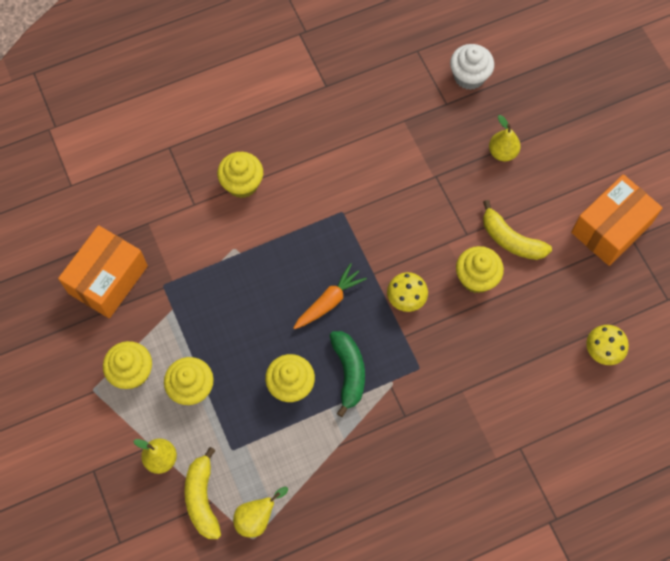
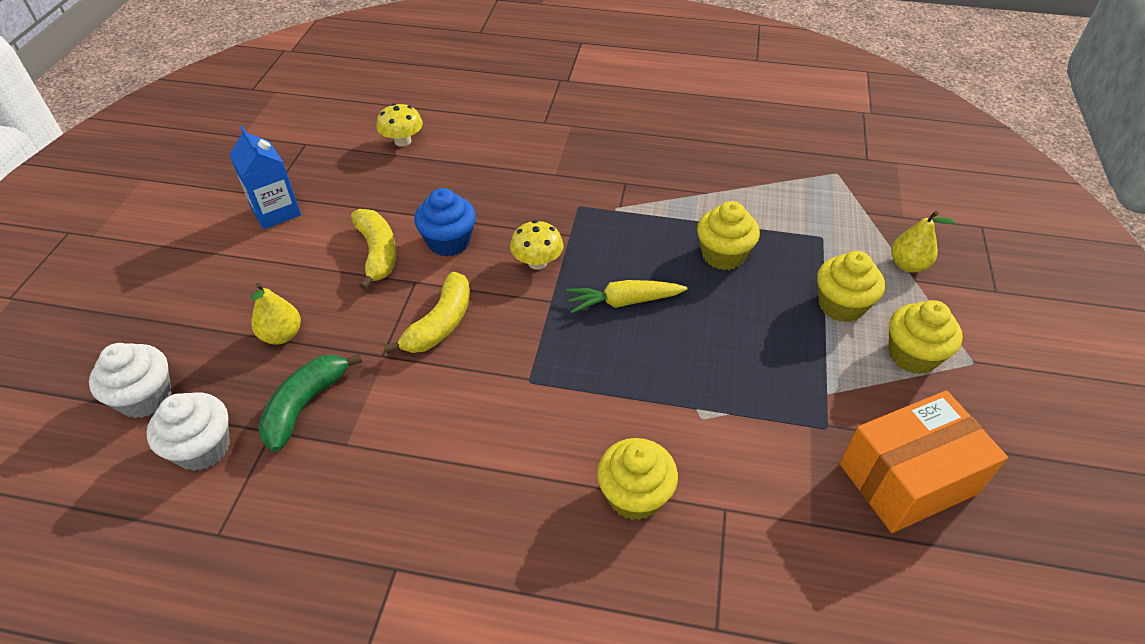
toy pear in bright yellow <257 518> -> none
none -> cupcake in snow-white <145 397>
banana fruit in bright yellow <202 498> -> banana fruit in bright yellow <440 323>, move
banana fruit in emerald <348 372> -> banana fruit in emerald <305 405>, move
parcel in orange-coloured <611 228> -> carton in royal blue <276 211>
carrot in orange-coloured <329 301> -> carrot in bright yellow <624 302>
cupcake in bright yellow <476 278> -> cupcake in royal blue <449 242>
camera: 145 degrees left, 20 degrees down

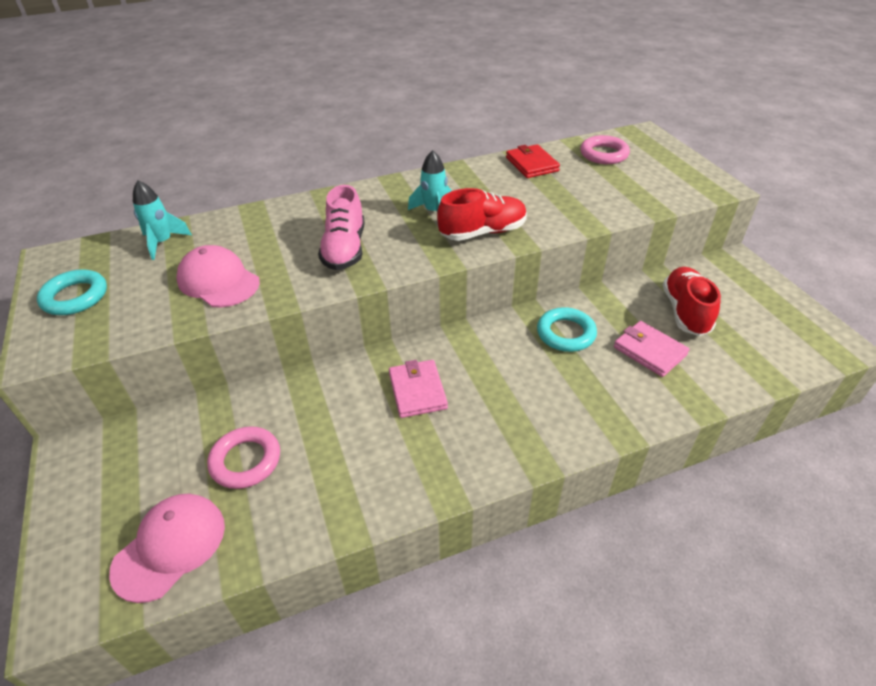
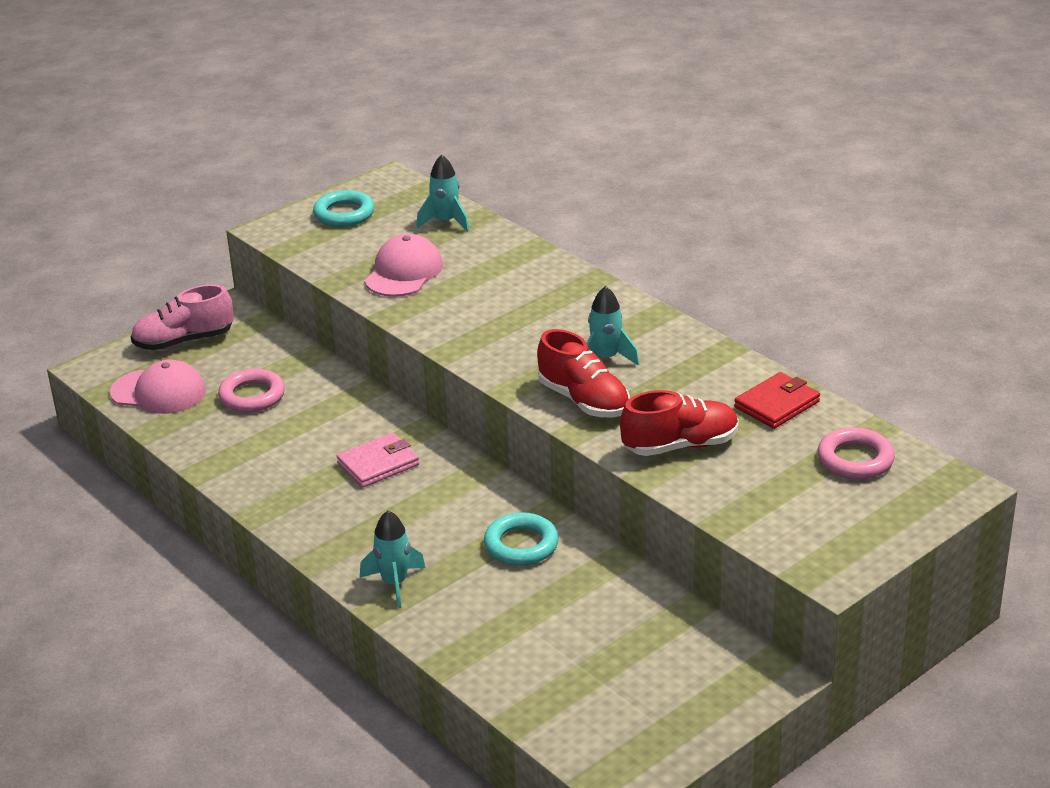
billfold in pink <649 351> -> none
none -> toy rocket in turquoise <394 583>
sneaker in pink <345 249> -> sneaker in pink <184 341>, move
sneaker in red <685 312> -> sneaker in red <680 445>, move
camera: 70 degrees right, 10 degrees down

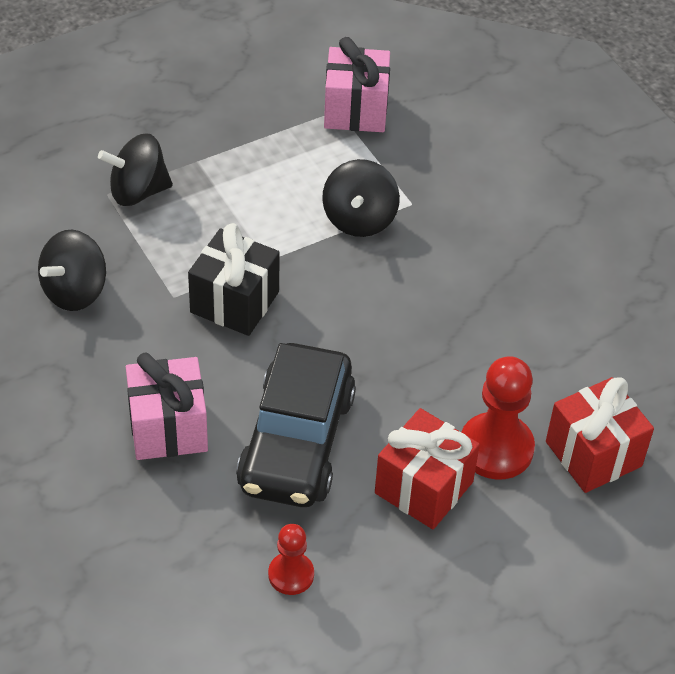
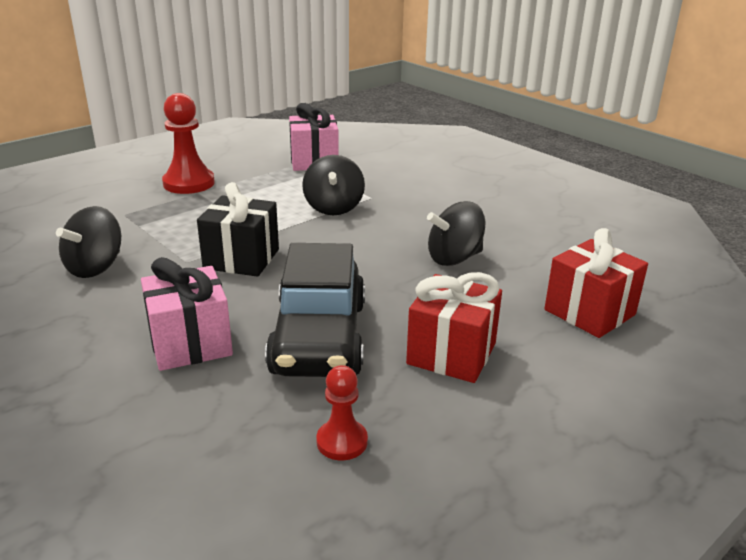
spinning top in black <138 191> -> spinning top in black <454 258>, move
chess pawn in red <496 448> -> chess pawn in red <189 183>, move
camera: 10 degrees left, 20 degrees down

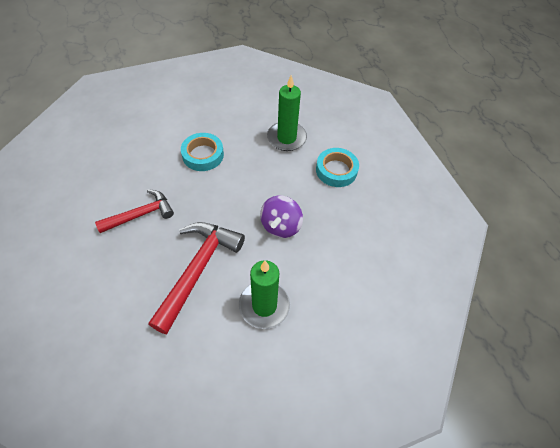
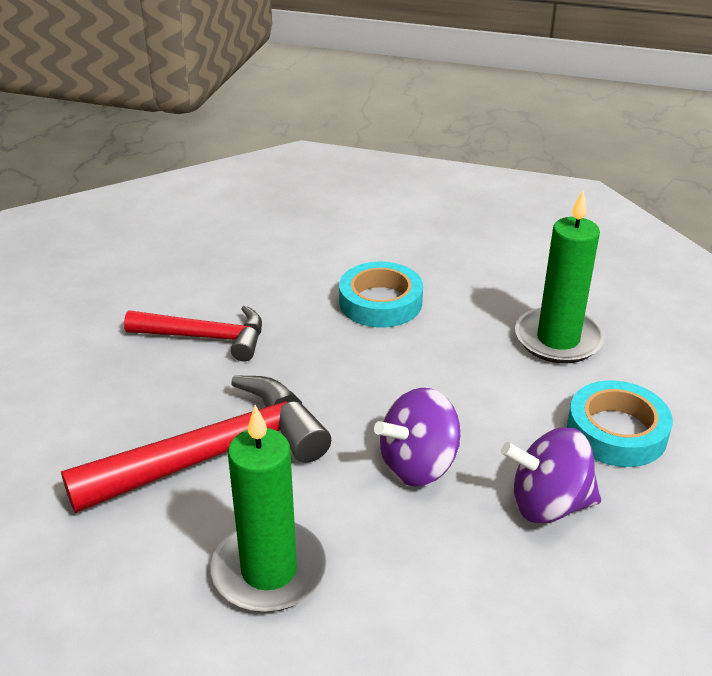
none -> spinning top in violet <548 504>
camera: 40 degrees right, 20 degrees down

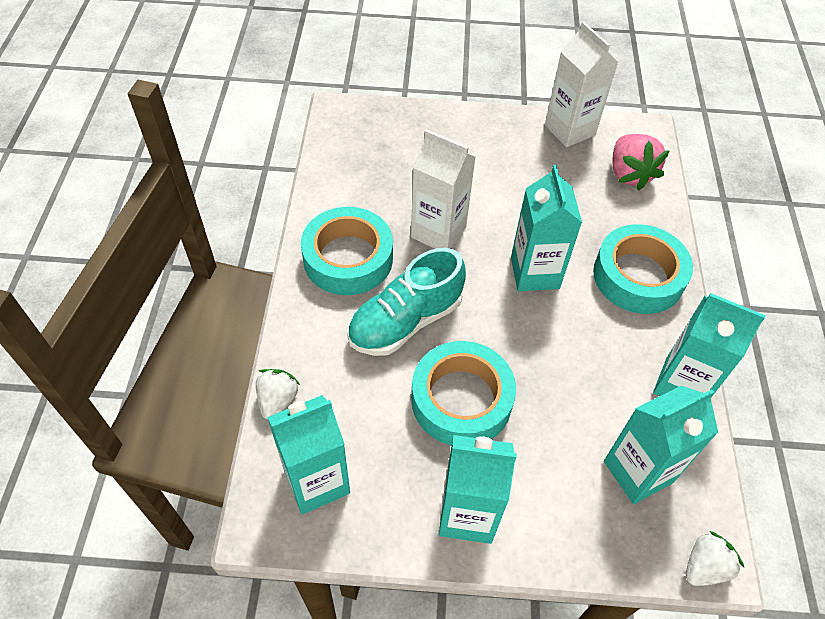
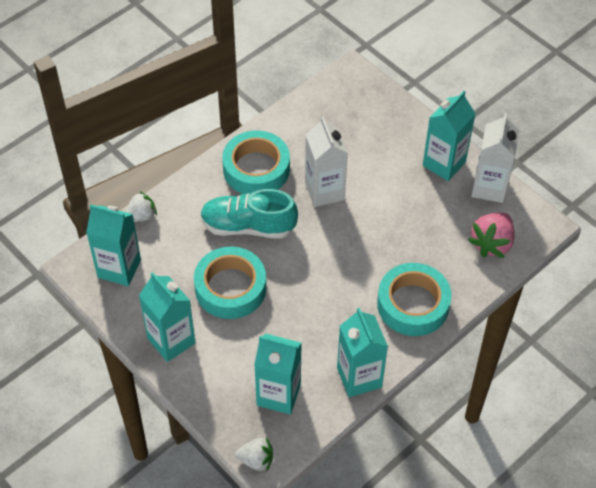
carton in turquoise <535 273> -> carton in turquoise <444 164>, move
camera: 45 degrees right, 0 degrees up

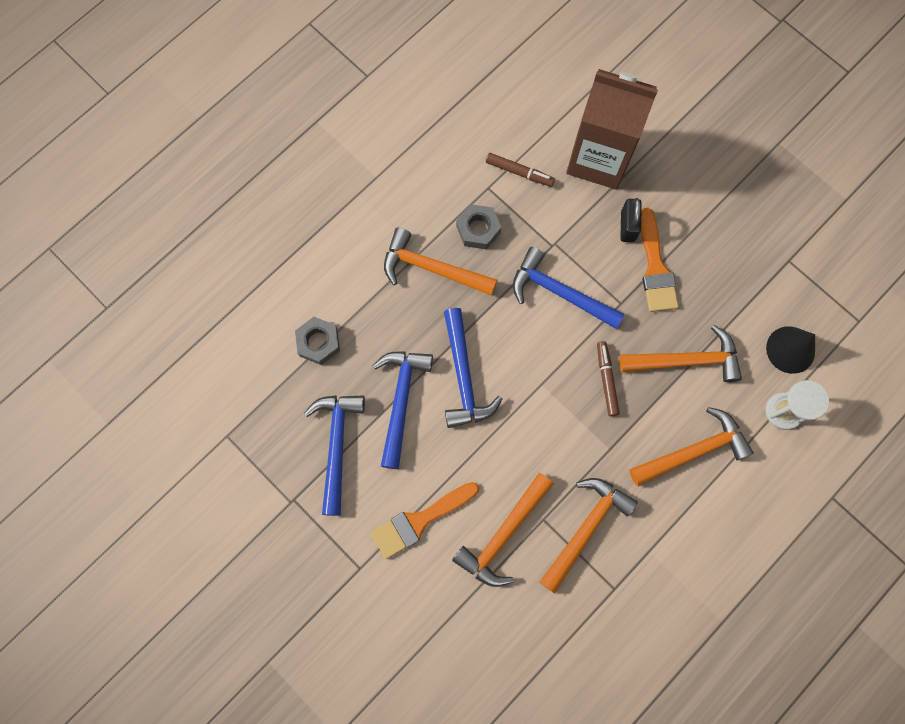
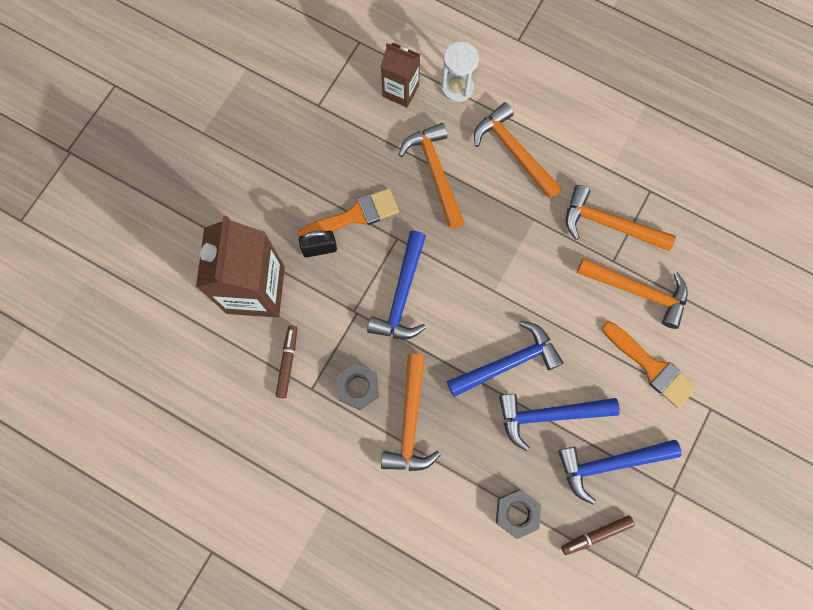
felt pen in dark brown <606 380> -> felt pen in dark brown <596 534>, move
cone shape in black <790 349> -> carton in dark brown <400 91>
camera: 105 degrees left, 0 degrees up

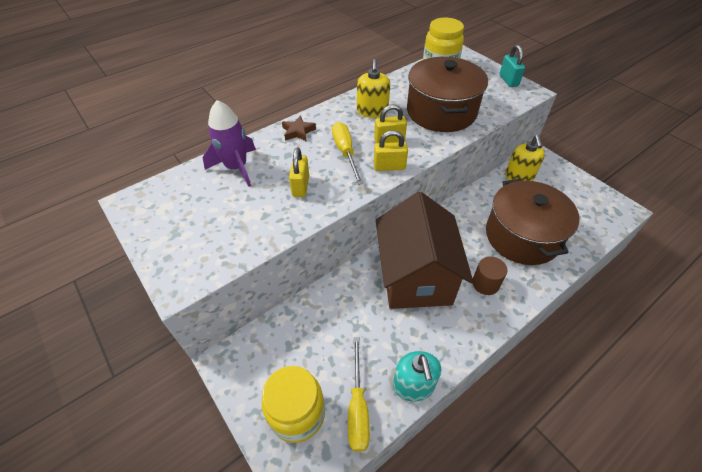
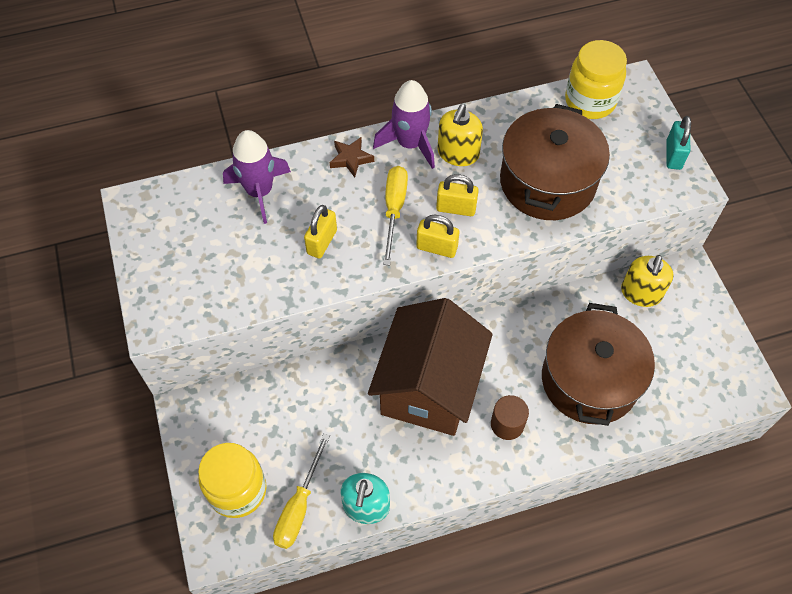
none -> toy rocket in violet <410 144>
camera: 20 degrees right, 10 degrees up

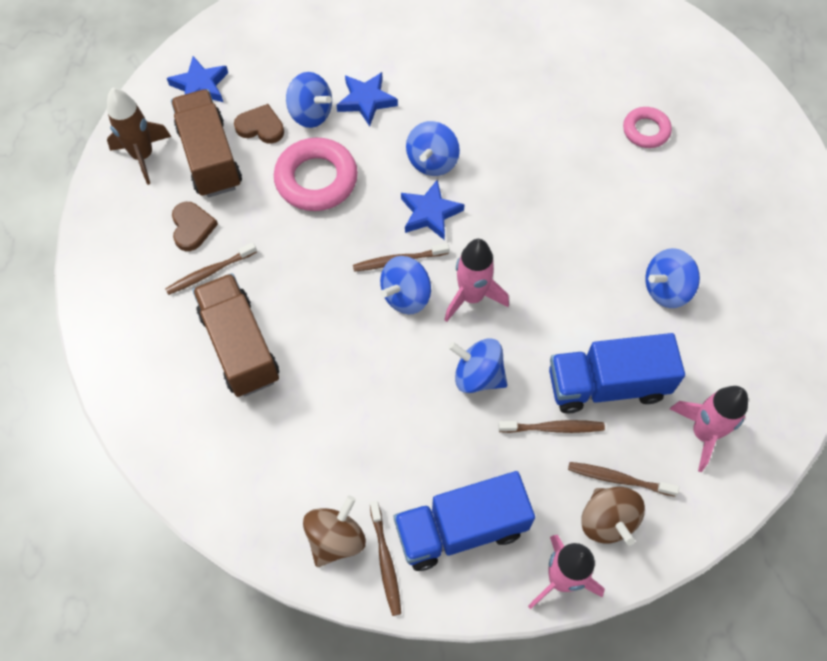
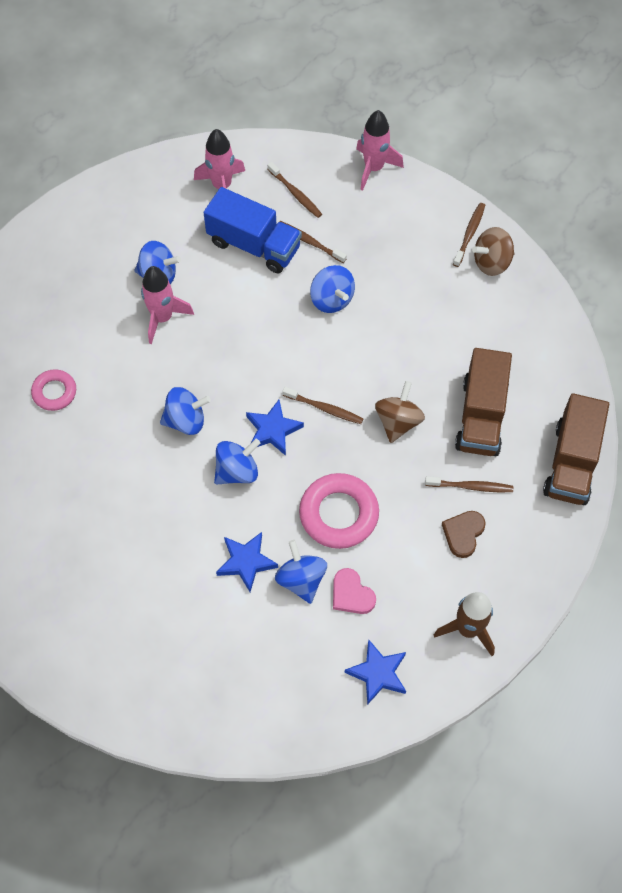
truck in royal blue <461 529> -> none
truck in dark brown <210 157> -> truck in dark brown <571 463>, move
spinning top in royal blue <406 296> -> spinning top in royal blue <186 420>, move
toy rocket in pink <472 297> -> toy rocket in pink <162 318>, move
spinning top in dark brown <607 521> -> spinning top in dark brown <398 421>, move
love heart in dark brown <261 127> -> love heart in pink <351 594>
camera: 145 degrees left, 0 degrees up

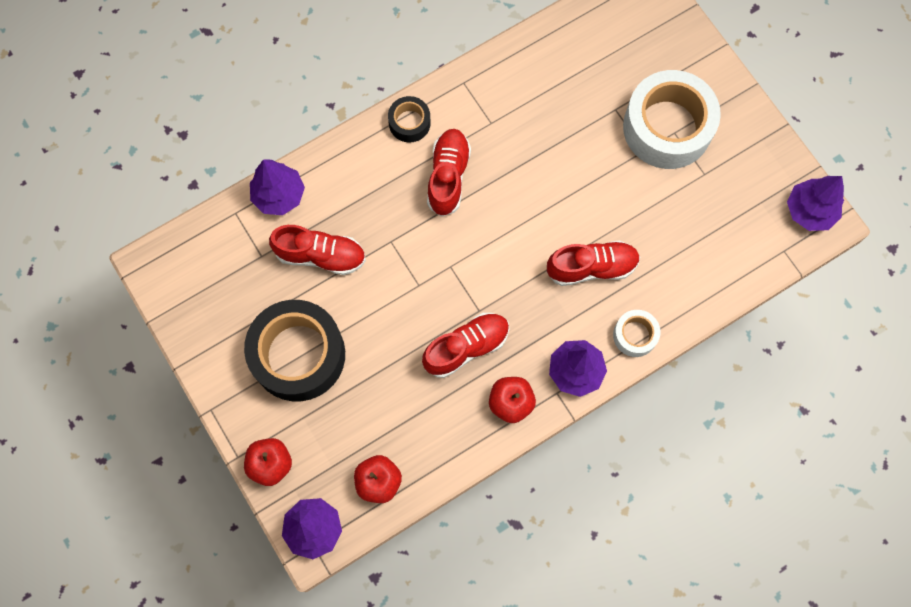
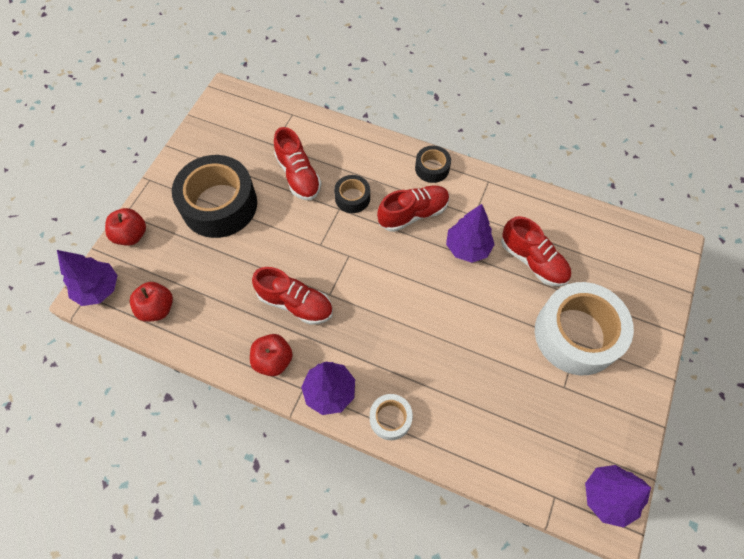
none -> tape in black <352 198>
fir tree in violet <279 195> -> fir tree in violet <467 248>, move
sneaker in red <591 267> -> sneaker in red <533 261>, move
camera: 55 degrees right, 10 degrees down

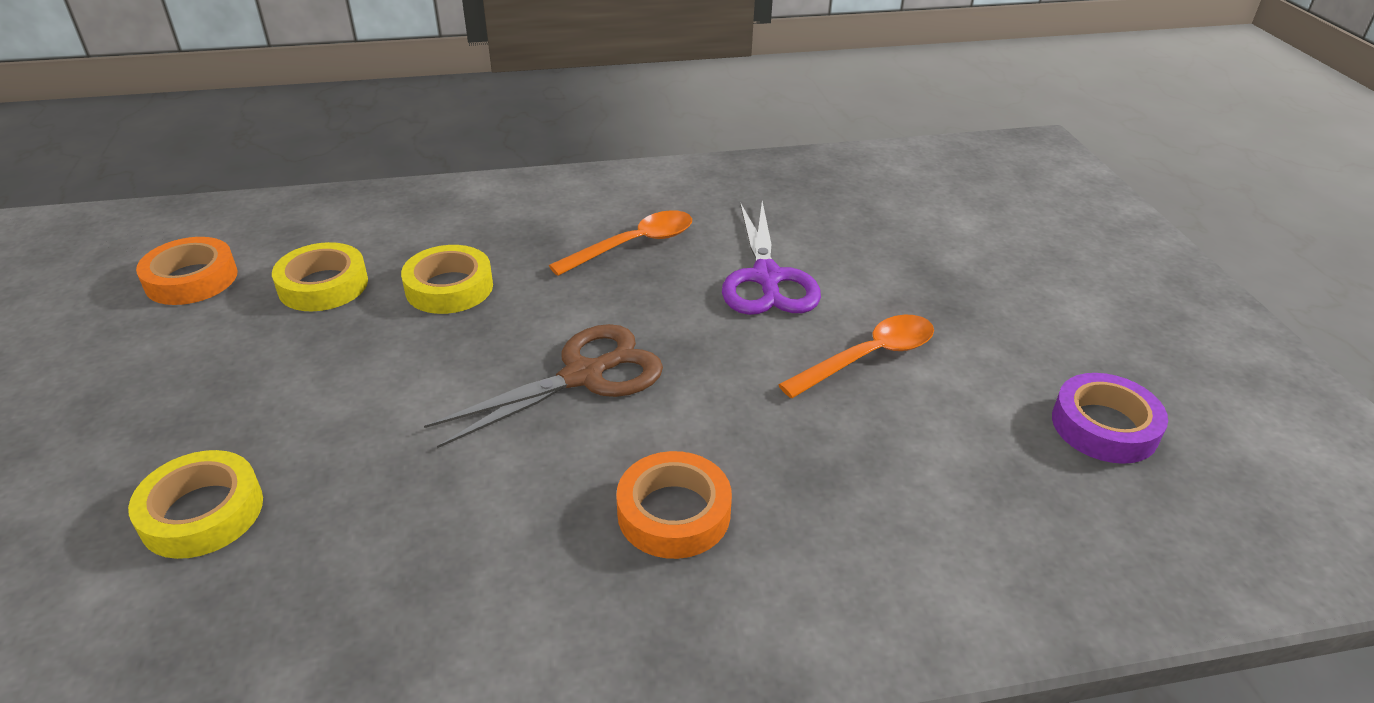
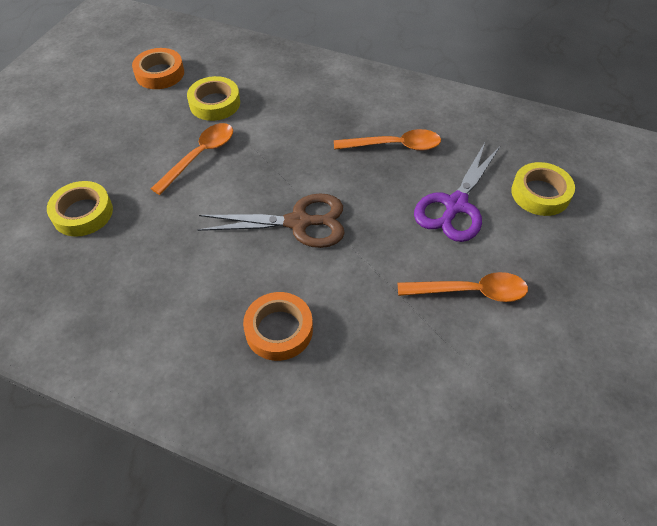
tape in violet <1104 426> -> none
none -> spoon in orange-coloured <200 156>
tape in bright yellow <449 287> -> tape in bright yellow <540 193>, move
camera: 35 degrees right, 15 degrees up

